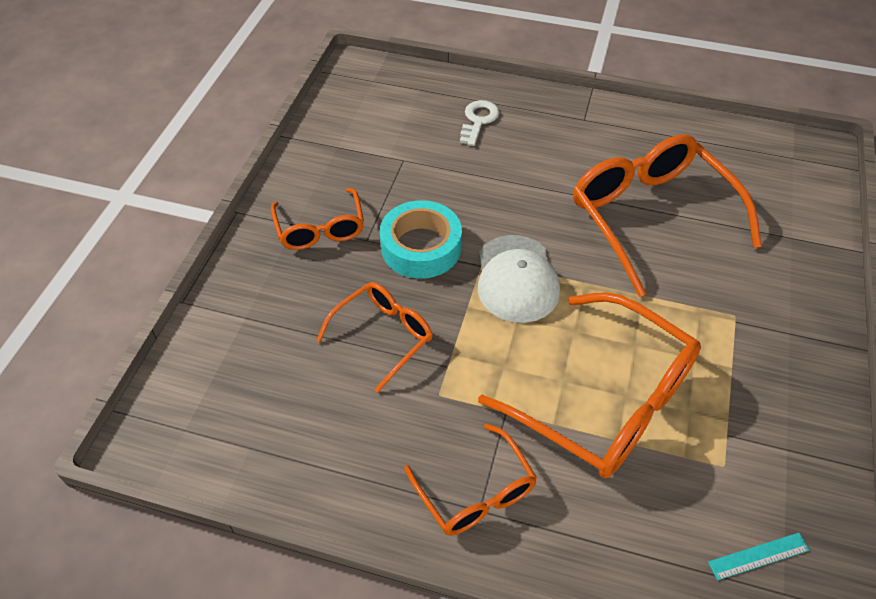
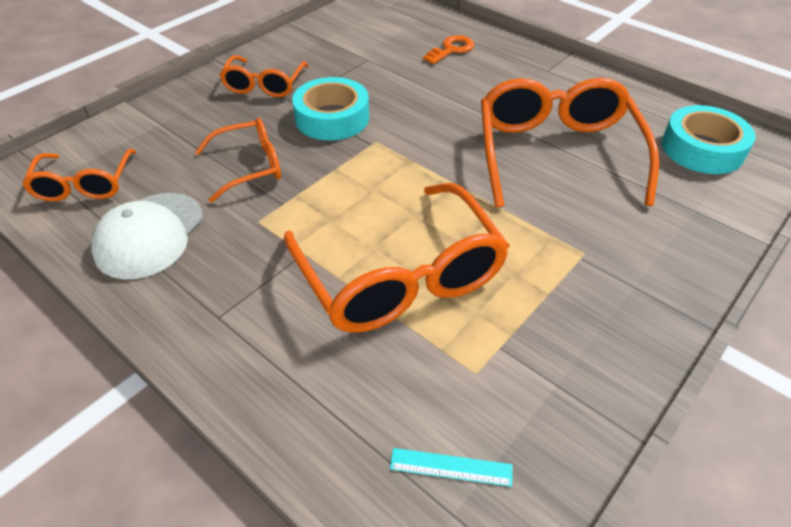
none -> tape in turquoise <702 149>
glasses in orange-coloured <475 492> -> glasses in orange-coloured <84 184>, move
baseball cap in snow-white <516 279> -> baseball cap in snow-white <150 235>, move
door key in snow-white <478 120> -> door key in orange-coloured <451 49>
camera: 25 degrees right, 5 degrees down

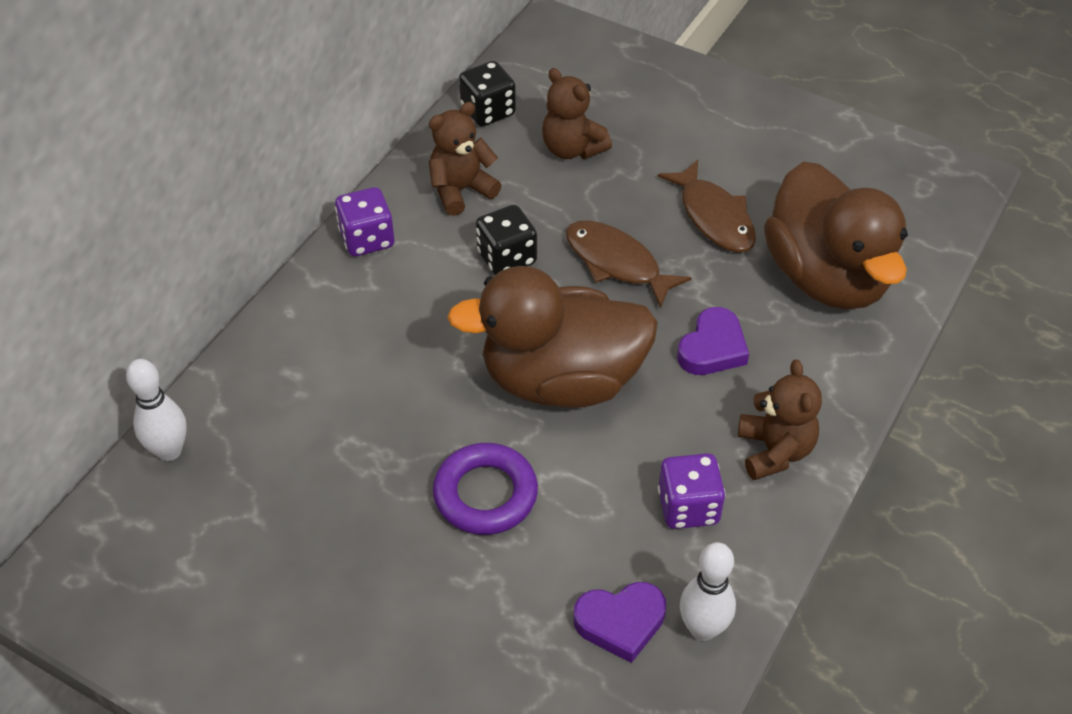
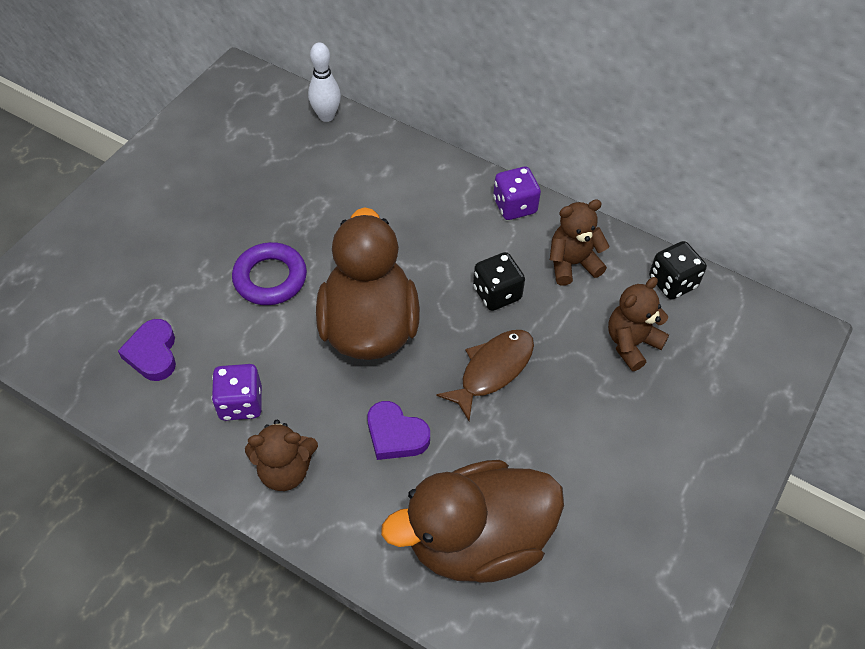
fish figure in dark brown <714 217> -> none
skittle in snow-white <703 629> -> none
teddy in dark brown <461 190> -> teddy in dark brown <572 264>, 75 degrees counterclockwise
camera: 90 degrees right, 5 degrees up

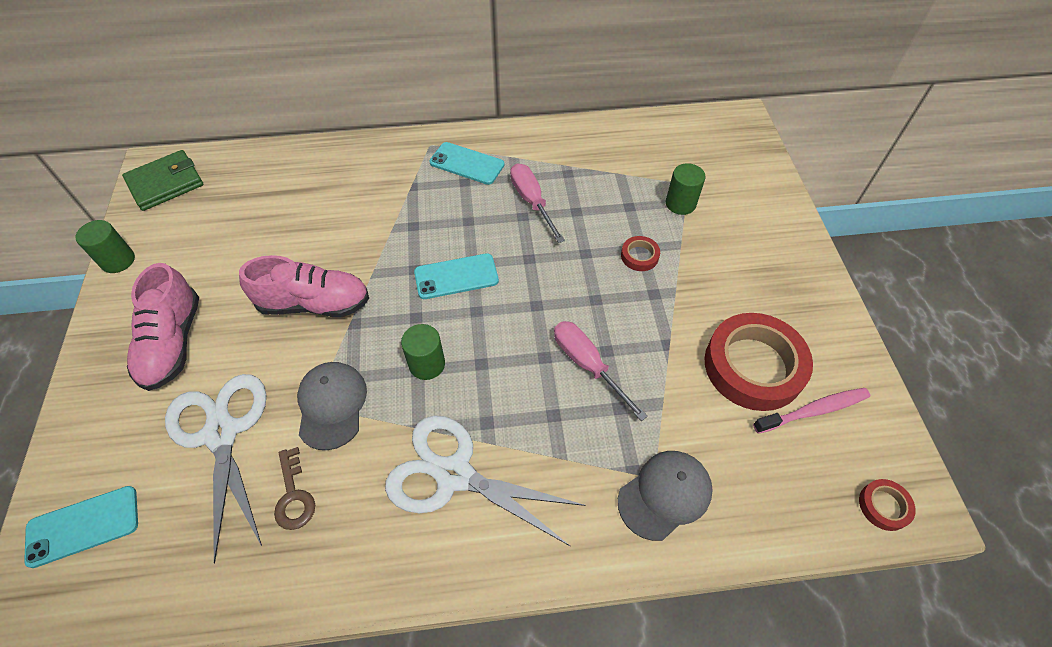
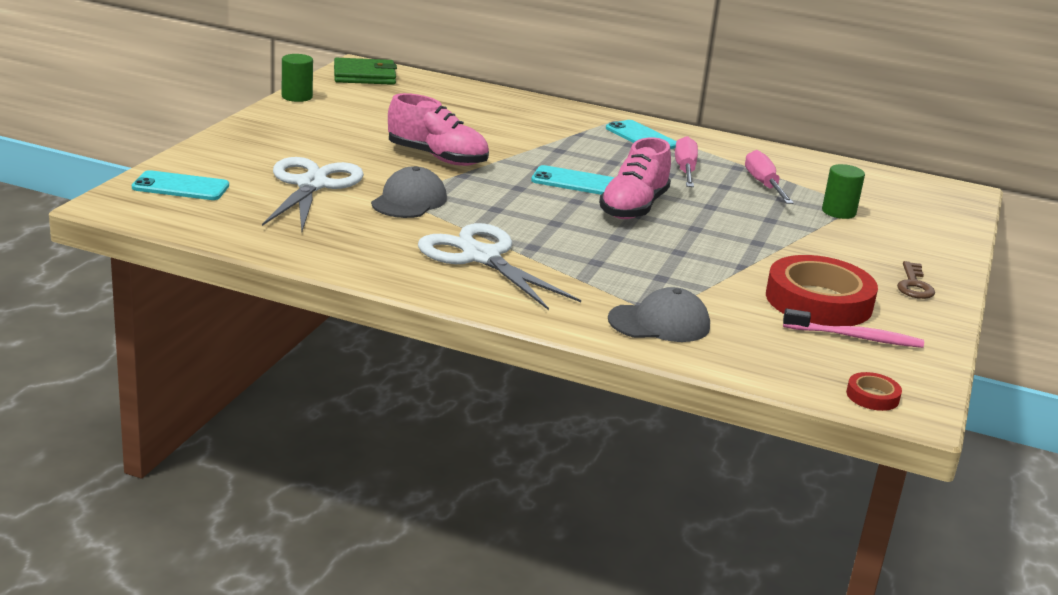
cylinder in emerald <427 364> -> none
tape in red <639 256> -> none
sneaker in pink <173 342> -> sneaker in pink <633 207>, move
door key in dark brown <293 495> -> door key in dark brown <914 285>, move
hand screwdriver in pink <587 365> -> hand screwdriver in pink <763 185>, move
camera: 25 degrees right, 30 degrees down

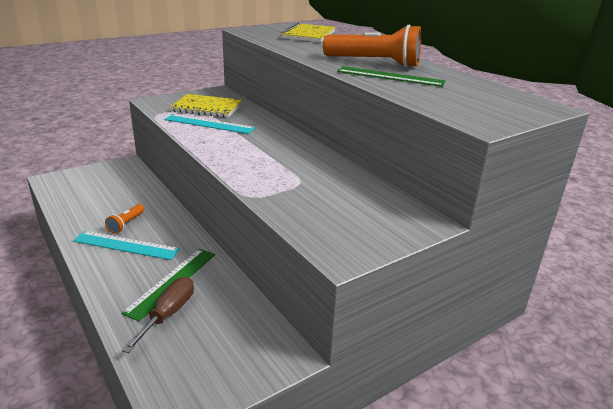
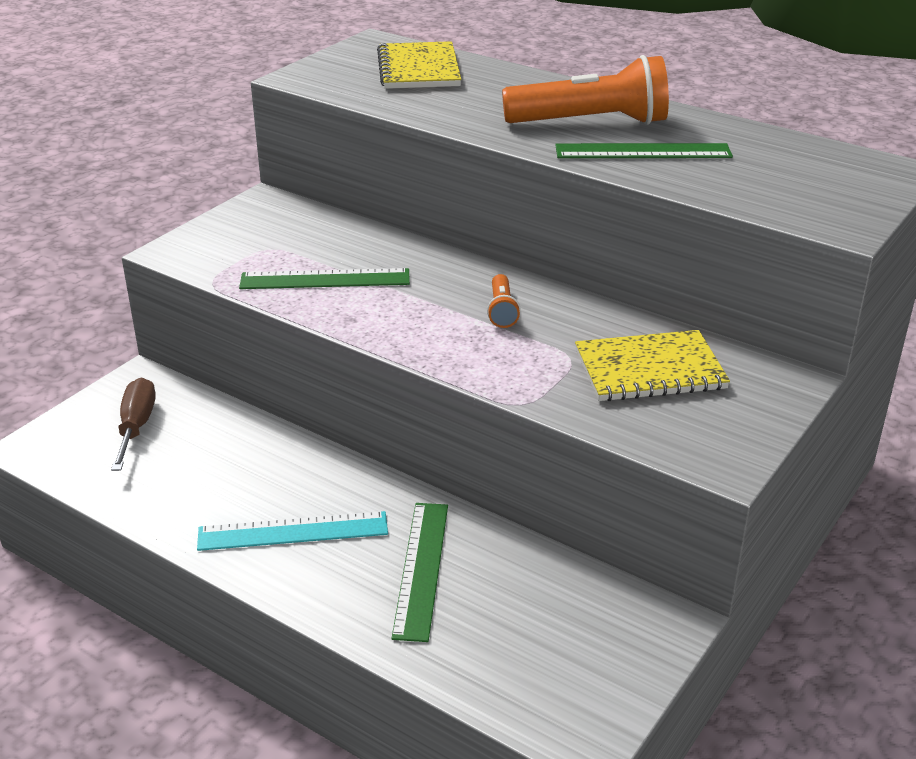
pocket torch in orange-coloured <126 224> -> pocket torch in orange-coloured <501 311>, move
hand screwdriver in dark brown <168 314> -> hand screwdriver in dark brown <136 427>, move
exercise book in bright yellow <207 108> -> exercise book in bright yellow <649 370>, move
measuring stick in turquoise <209 124> -> measuring stick in emerald <325 279>
camera: 20 degrees left, 5 degrees up

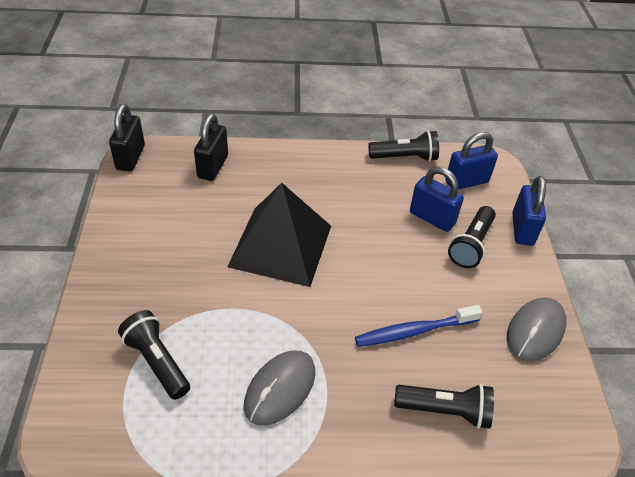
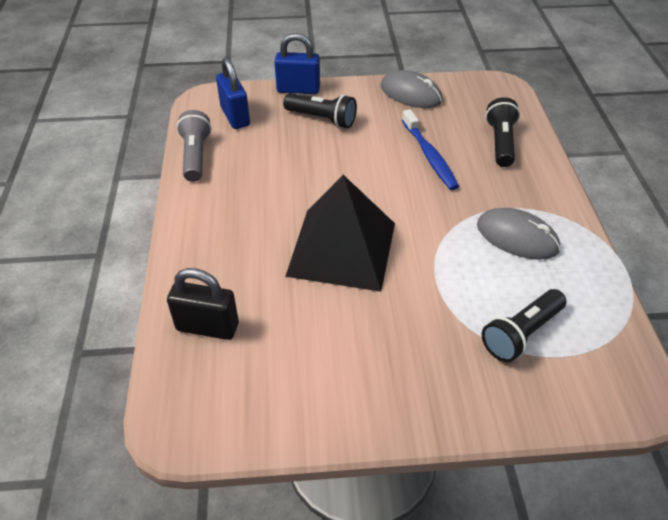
lock in black <130 157> -> none
lock in royal blue <432 218> -> none
pocket torch in black <405 157> -> pocket torch in ash-grey <195 156>
camera: 90 degrees left, 0 degrees up

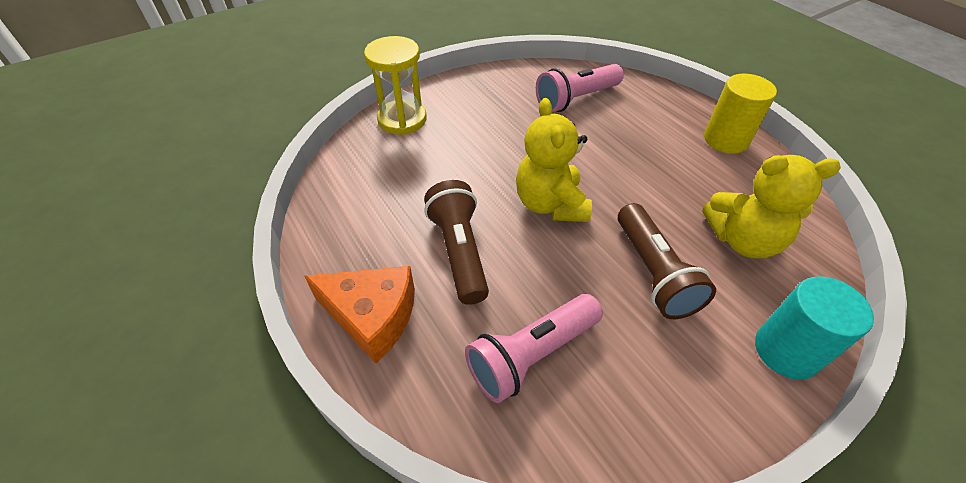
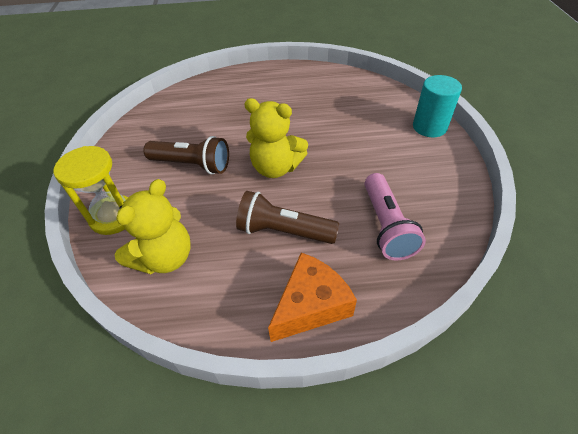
pocket torch in pink <576 99> -> none
cylinder in bright yellow <725 140> -> none
pocket torch in dark brown <653 272> -> pocket torch in dark brown <192 165>, move
teddy in bright yellow <743 240> -> teddy in bright yellow <165 258>, move
camera: 60 degrees left, 0 degrees up

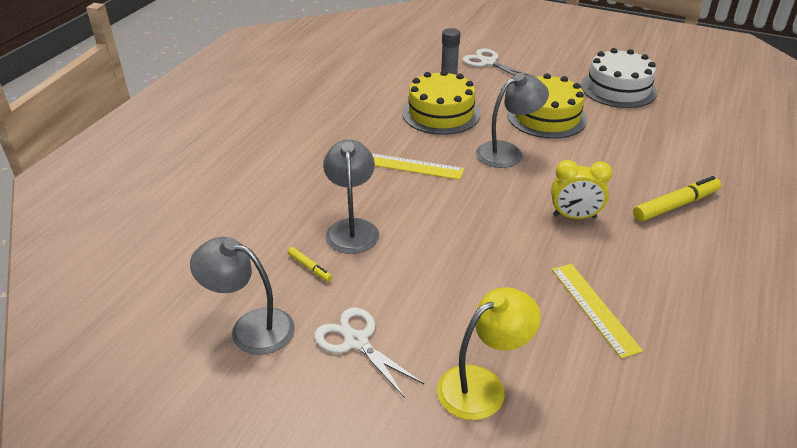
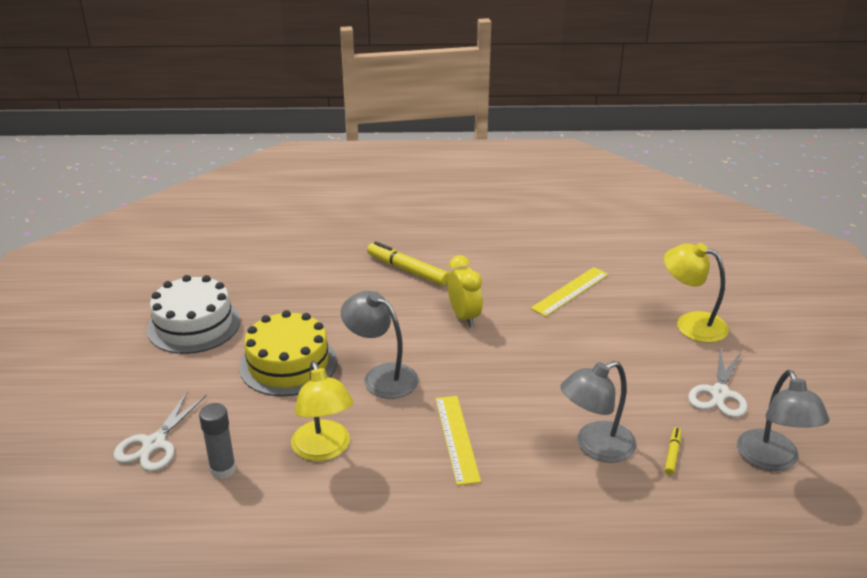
gateau in bright yellow <441 113> -> desk lamp in bright yellow <324 450>
camera: 115 degrees left, 5 degrees down

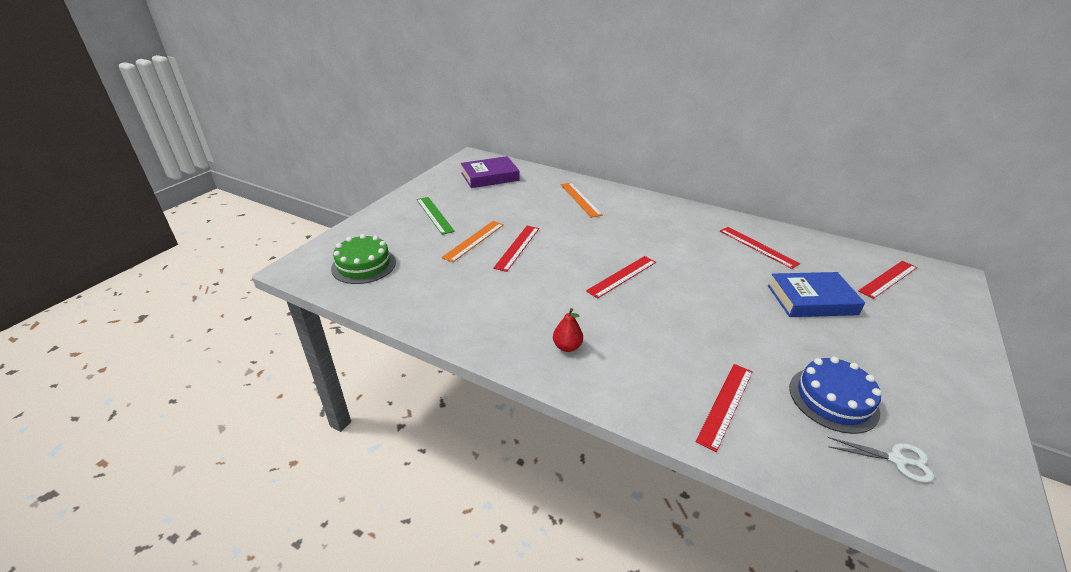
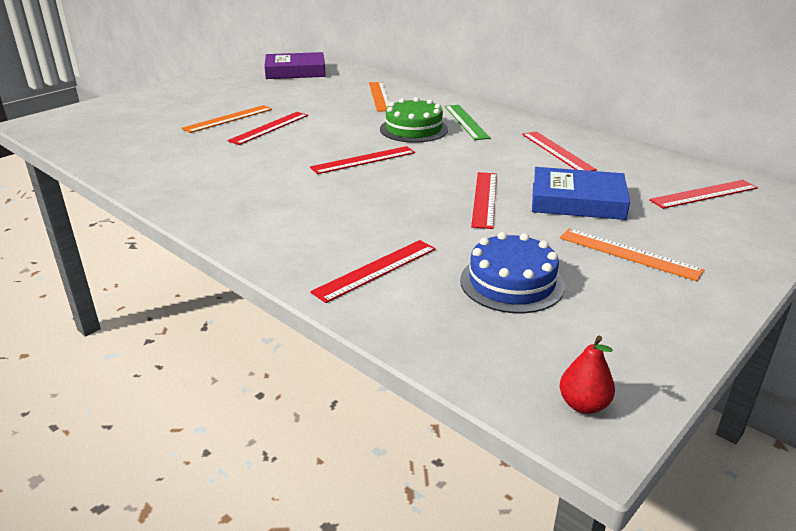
shears in snow-white <897 460> -> none
none -> measuring stick in red <484 199>
none -> measuring stick in orange-coloured <629 254>
gateau in emerald <363 265> -> gateau in emerald <413 129>, move
measuring stick in emerald <434 215> -> measuring stick in emerald <466 122>, move
toy pear in red <567 346> -> toy pear in red <583 405>, move
camera: 15 degrees right, 5 degrees down

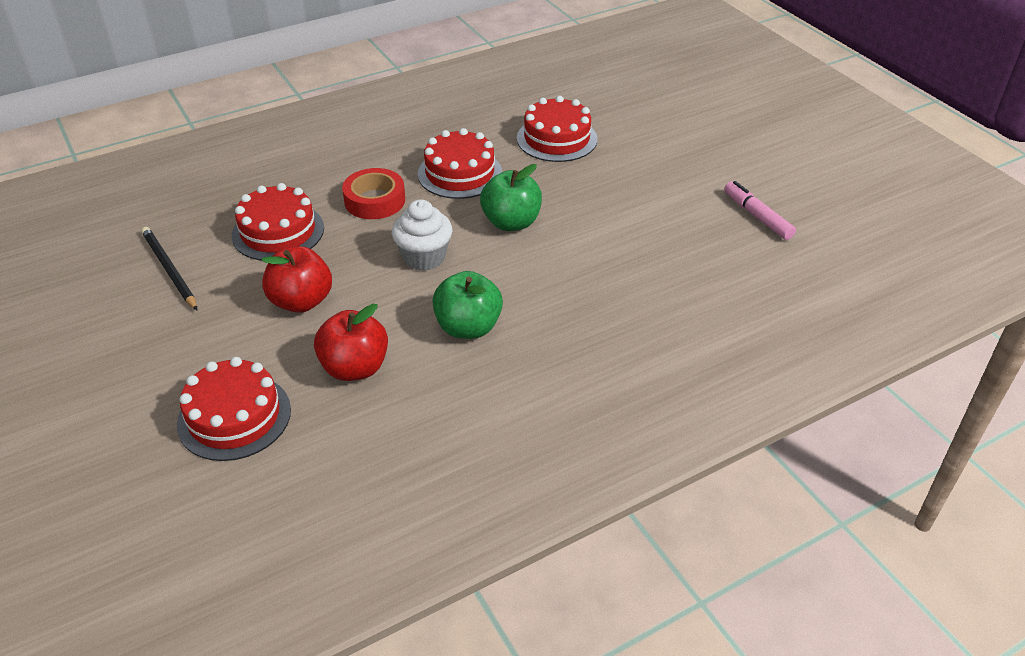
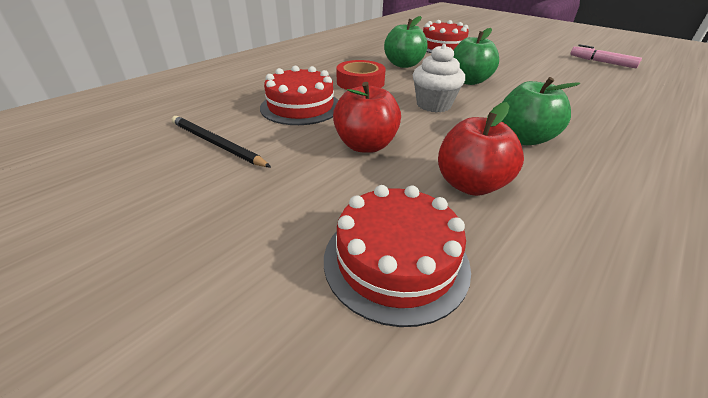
gateau in red <460 173> -> toy apple in emerald <403 65>
camera: 20 degrees left, 5 degrees down

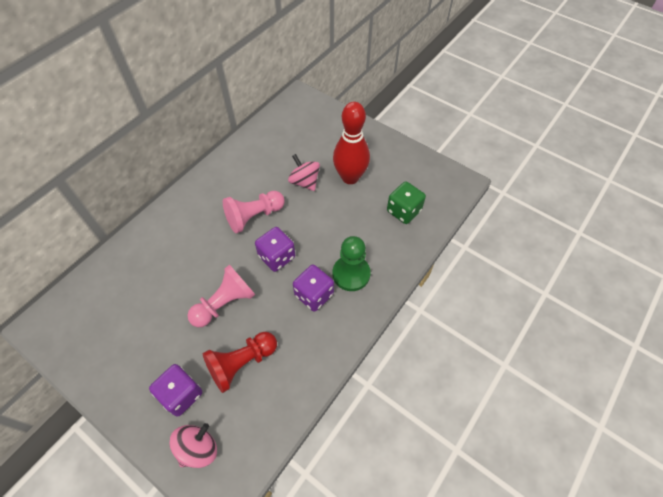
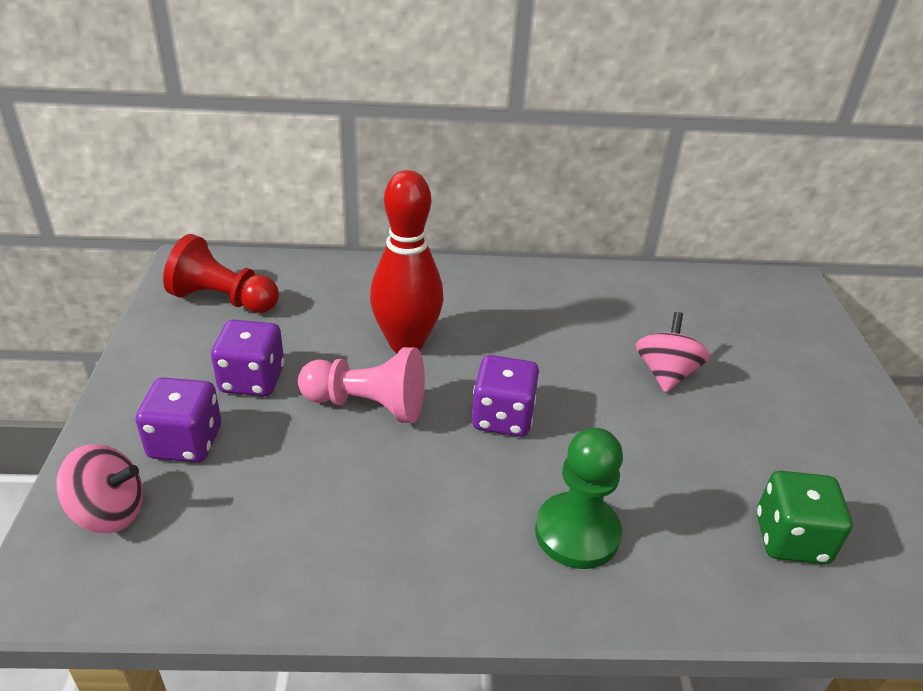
chess pawn in pink <254 216> -> none
chess pawn in red <241 363> -> chess pawn in red <223 300>, move
die in violet <314 295> -> die in violet <252 380>, move
skittle in red <350 177> -> skittle in red <406 343>, move
camera: 50 degrees right, 20 degrees down

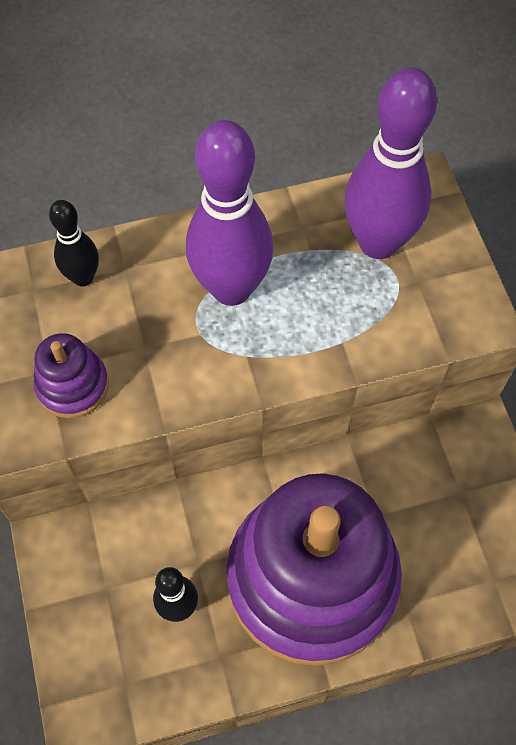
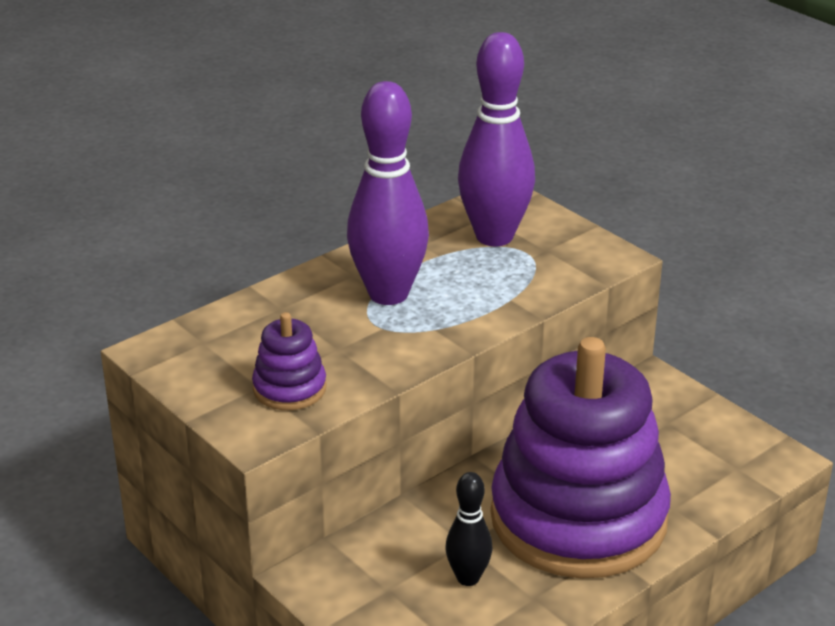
skittle in black <83 277> -> none
camera: 25 degrees left, 30 degrees down

